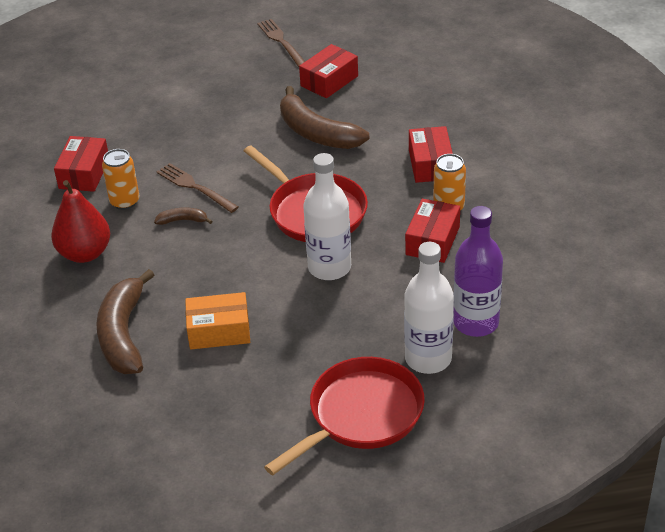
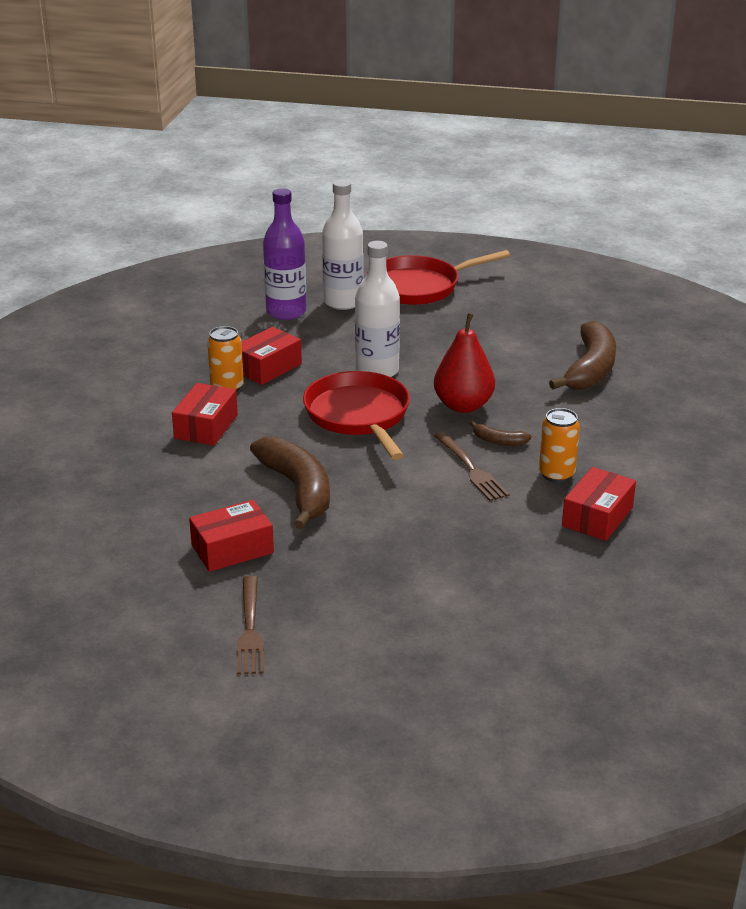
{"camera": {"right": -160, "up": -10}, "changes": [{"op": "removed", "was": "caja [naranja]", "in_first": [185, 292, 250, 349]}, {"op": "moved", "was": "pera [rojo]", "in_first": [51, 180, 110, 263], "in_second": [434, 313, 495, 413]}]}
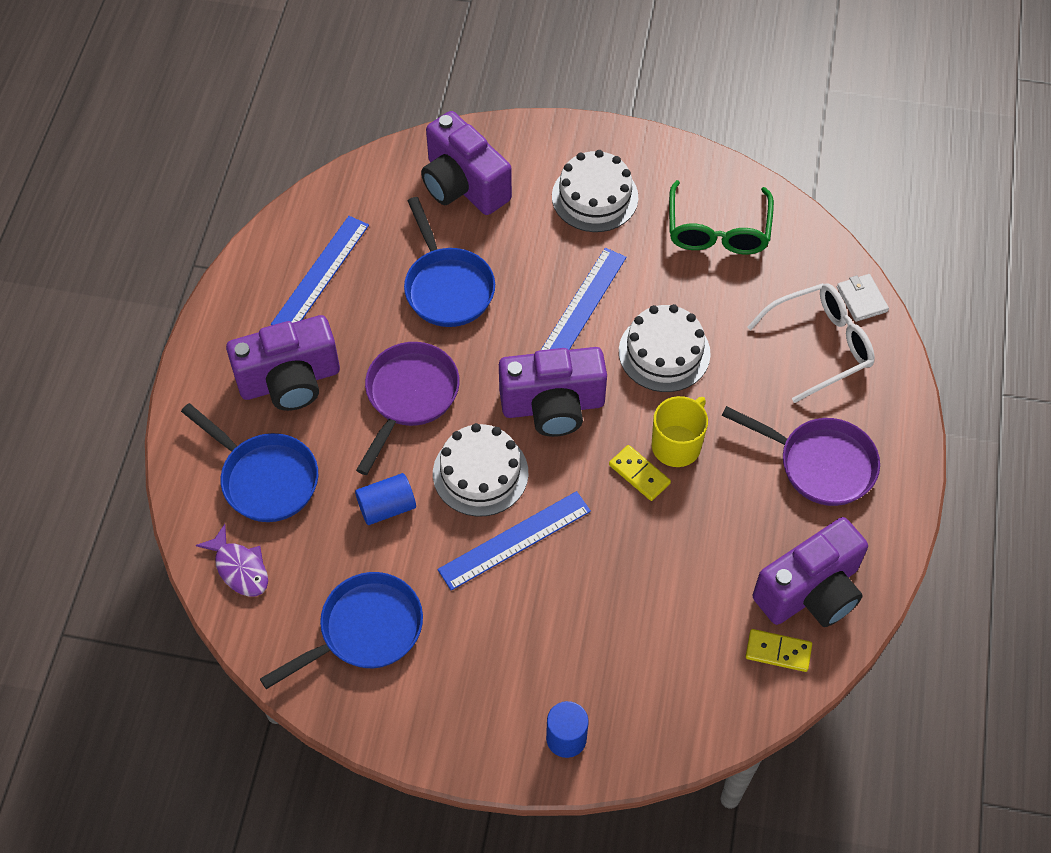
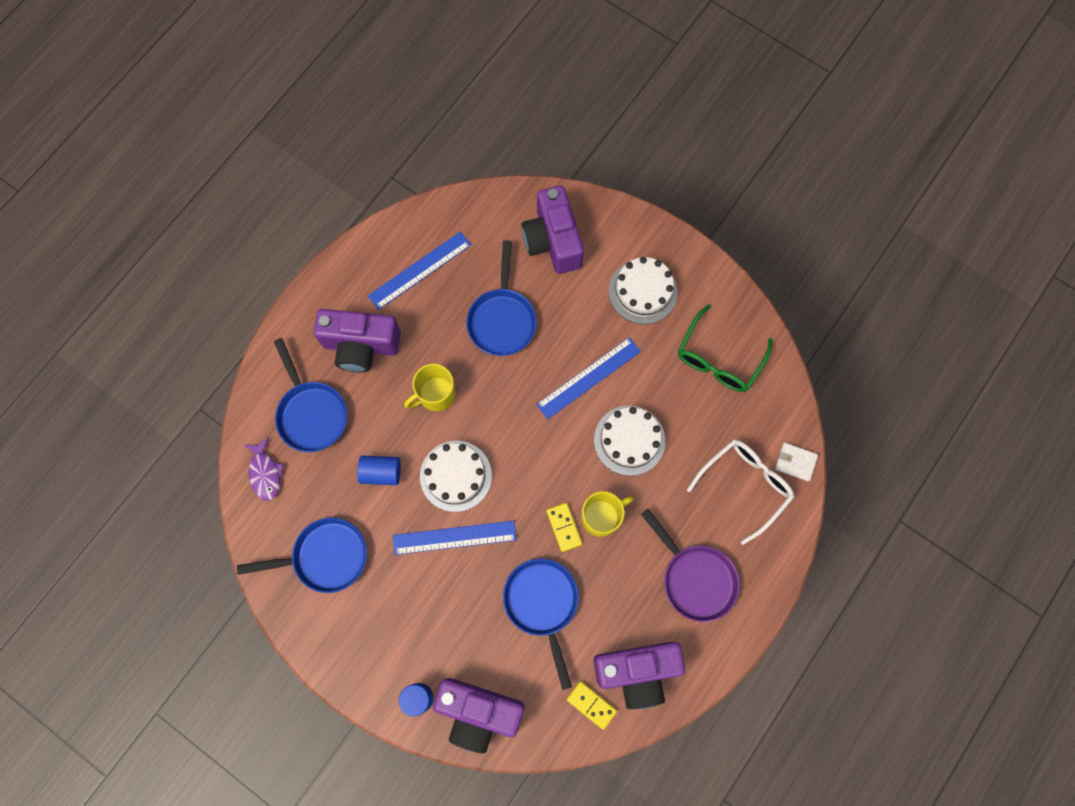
{"camera": {"right": 25, "up": 15}, "changes": [{"op": "added", "now": "sartén [azul]", "in_second": [503, 559, 579, 690]}, {"op": "moved", "was": "cámara [morado]", "in_first": [499, 347, 607, 437], "in_second": [433, 678, 524, 753]}, {"op": "replaced", "was": "sartén [morado]", "now": "taza [amarillo]", "in_first": [356, 342, 460, 475], "in_second": [404, 364, 455, 411]}, {"op": "turned", "was": "gafas [blanco]", "in_first": [747, 283, 875, 403], "in_second": [687, 439, 794, 545], "clockwise": -45}, {"op": "turned", "was": "cartera [blanco]", "in_first": [837, 274, 889, 322], "in_second": [775, 442, 818, 482], "clockwise": -75}]}
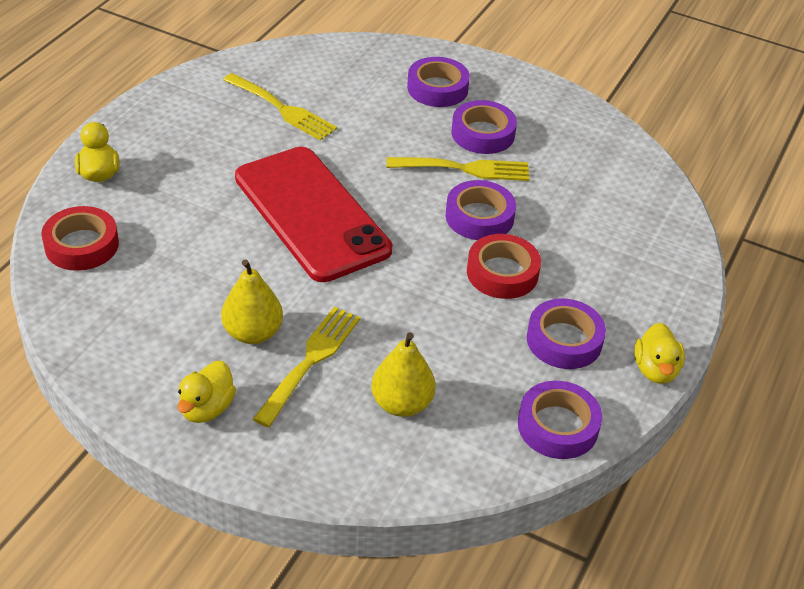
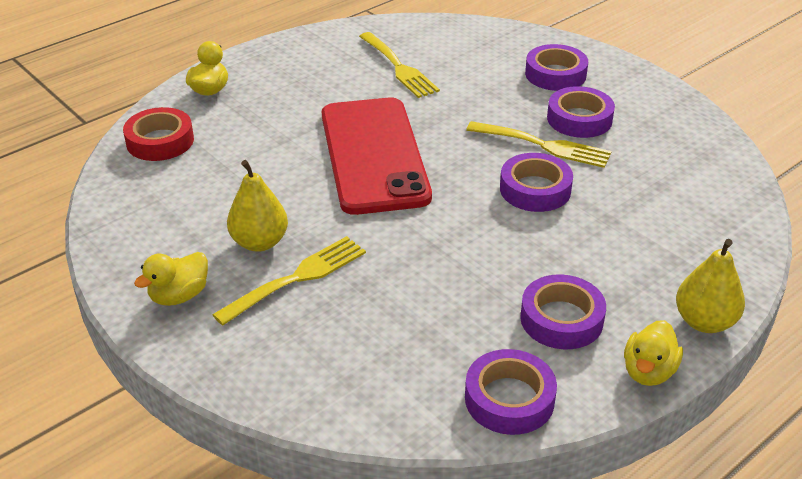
{"camera": {"right": 25, "up": -5}, "changes": [{"op": "removed", "was": "cinta adhesiva [rojo]", "in_first": [467, 234, 541, 299]}, {"op": "moved", "was": "pera [amarillo]", "in_first": [371, 332, 436, 417], "in_second": [676, 239, 745, 333]}]}
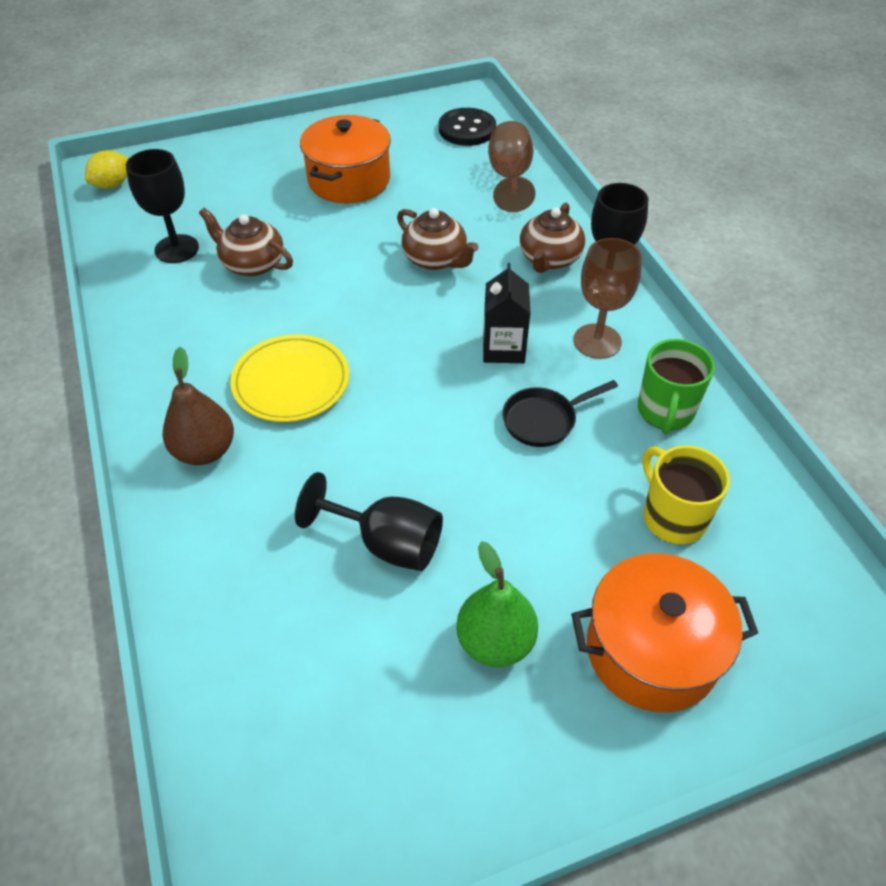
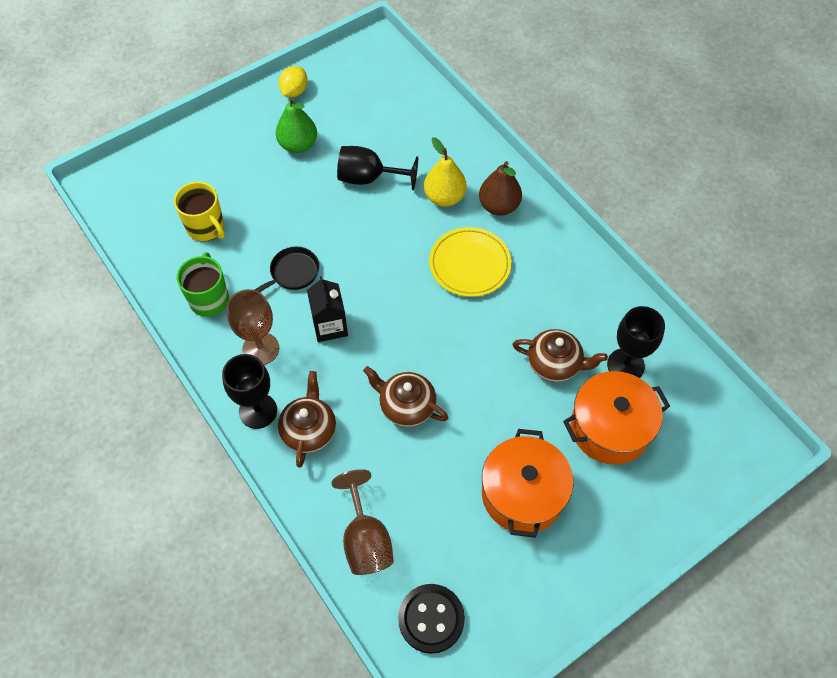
{"camera": {"right": 165, "up": 10}, "changes": [{"op": "added", "now": "pera [amarillo]", "in_second": [424, 137, 467, 207]}, {"op": "moved", "was": "limón [amarillo]", "in_first": [85, 150, 129, 189], "in_second": [279, 66, 308, 97]}, {"op": "moved", "was": "olla [naranja]", "in_first": [571, 553, 758, 712], "in_second": [563, 371, 670, 465]}]}
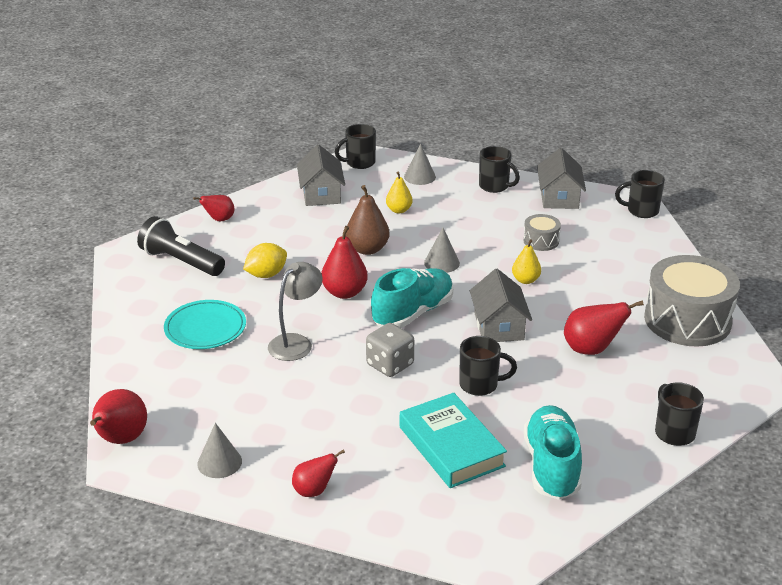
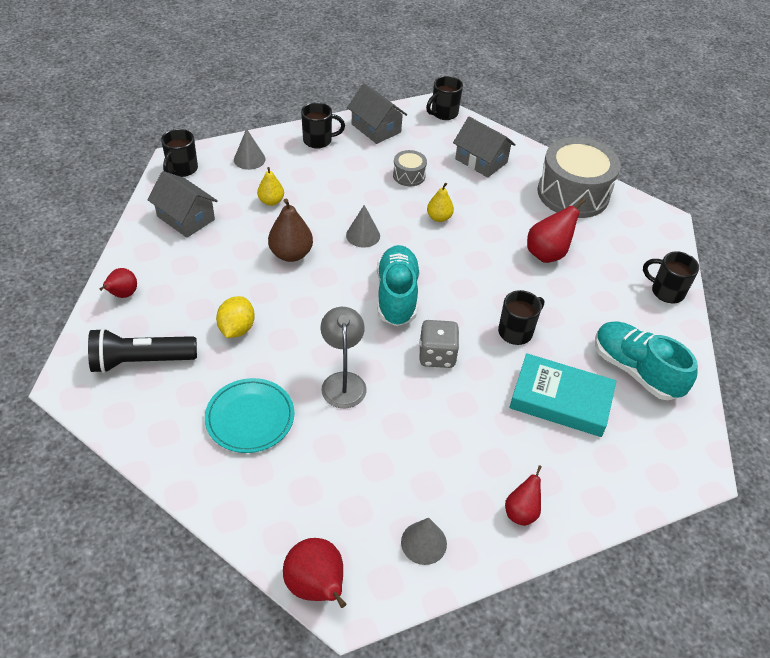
{"camera": {"right": -45, "up": 15}, "changes": [{"op": "removed", "was": "pera [rojo]", "in_first": [321, 226, 368, 299]}, {"op": "moved", "was": "casa [gris]", "in_first": [470, 269, 532, 342], "in_second": [453, 117, 516, 178]}]}
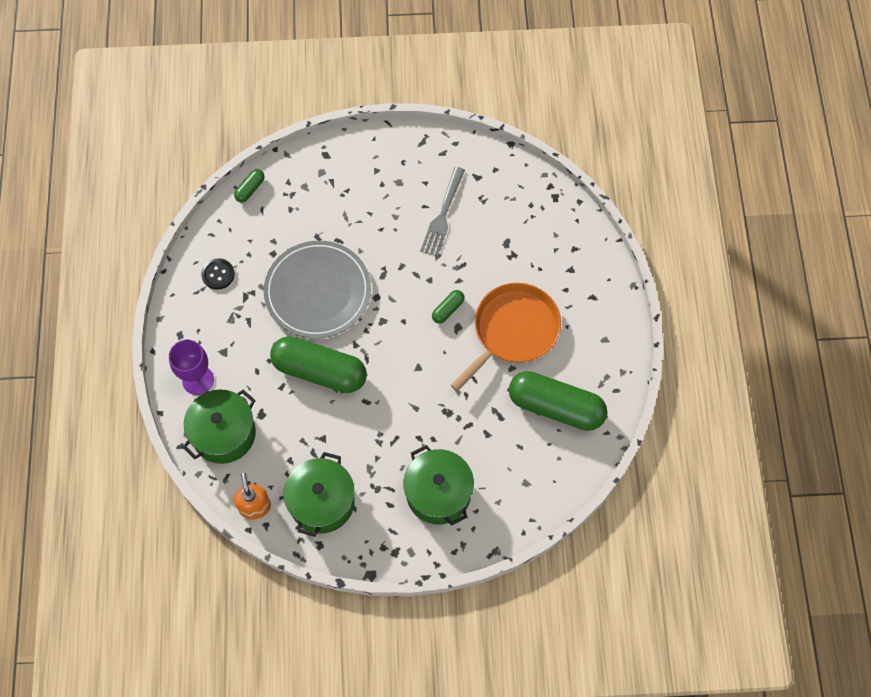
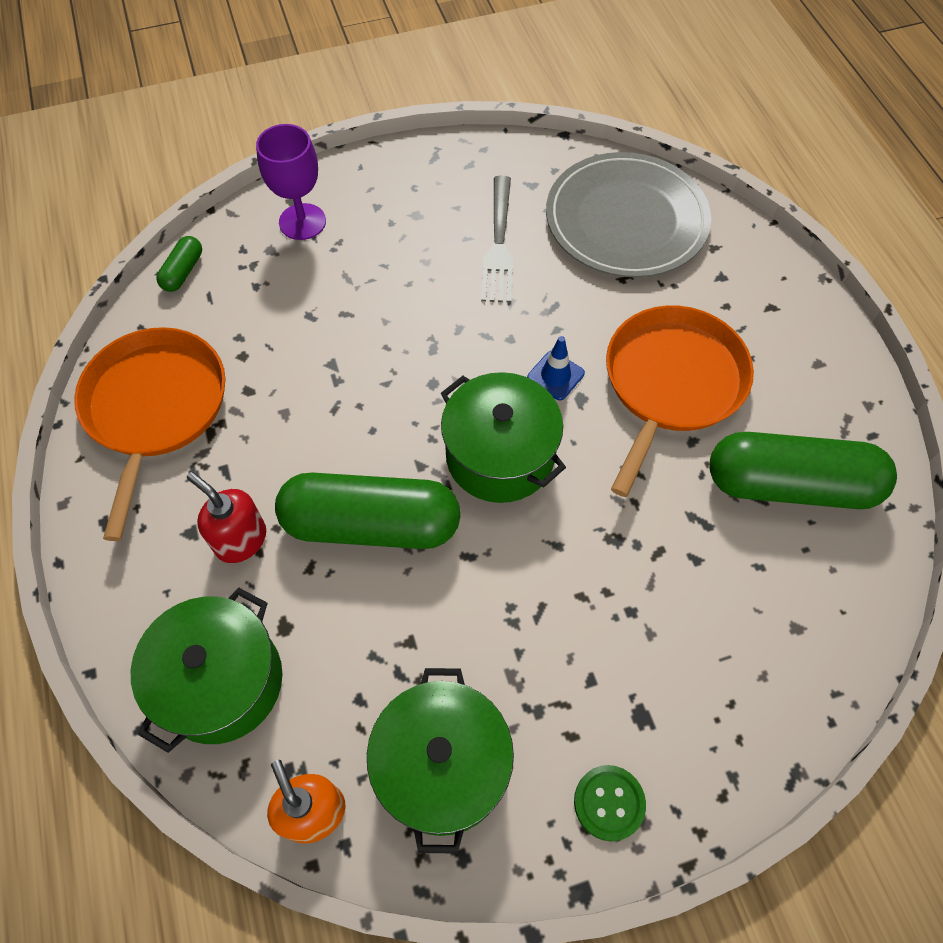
{"camera": {"right": -15, "up": -5}, "changes": [{"op": "added", "now": "dispensador de jabón [rojo]", "in_second": [187, 472, 266, 563]}, {"op": "added", "now": "botón [verde]", "in_second": [574, 765, 646, 841]}, {"op": "moved", "was": "copa [morado]", "in_first": [169, 340, 214, 395], "in_second": [256, 124, 326, 240]}, {"op": "moved", "was": "plato [gris]", "in_first": [264, 241, 371, 339], "in_second": [546, 152, 711, 278]}, {"op": "moved", "was": "olla [verde]", "in_first": [404, 445, 474, 526], "in_second": [441, 372, 566, 503]}, {"op": "replaced", "was": "botón [negro]", "now": "sartén [naranja]", "in_first": [201, 258, 235, 290], "in_second": [74, 327, 225, 541]}, {"op": "replaced", "was": "cápsula [verde]", "now": "cono de tráfico [azul]", "in_first": [432, 290, 465, 324], "in_second": [527, 336, 585, 400]}]}
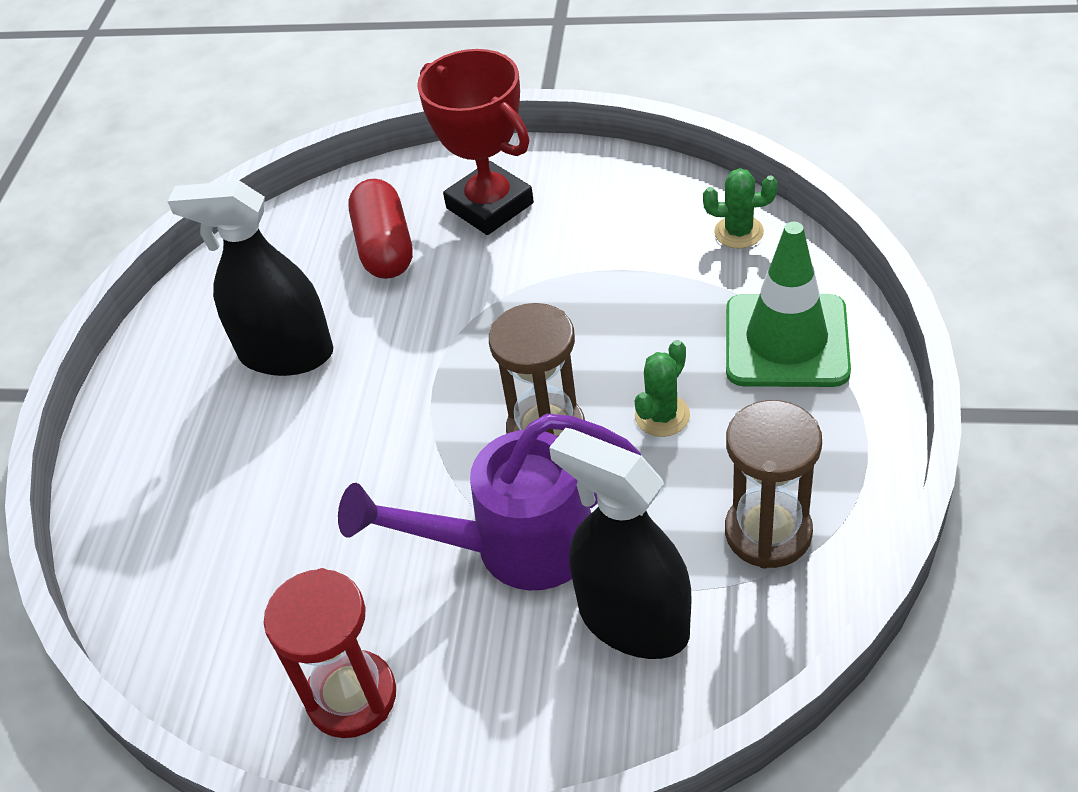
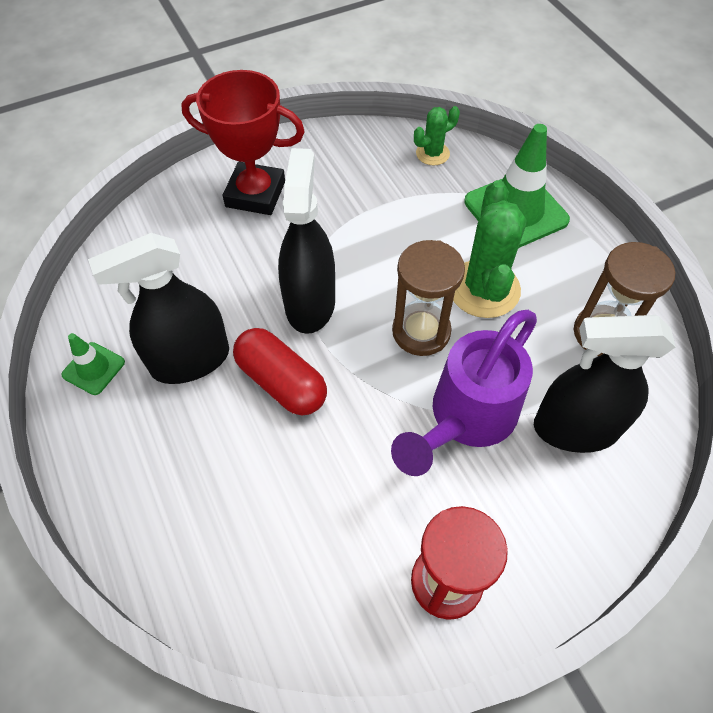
{"camera": {"right": -40, "up": 10}, "changes": [{"op": "added", "now": "cono de tráfico [verde]", "in_second": [61, 333, 125, 395]}, {"op": "added", "now": "pulverizador [negro]", "in_second": [278, 148, 335, 334]}, {"op": "moved", "was": "cápsula [rojo]", "in_first": [348, 179, 413, 279], "in_second": [233, 328, 327, 415]}, {"op": "resized", "was": "cactus [verde]", "in_first": [635, 340, 690, 437], "in_second": [453, 180, 526, 318], "ratio": 1.86}]}
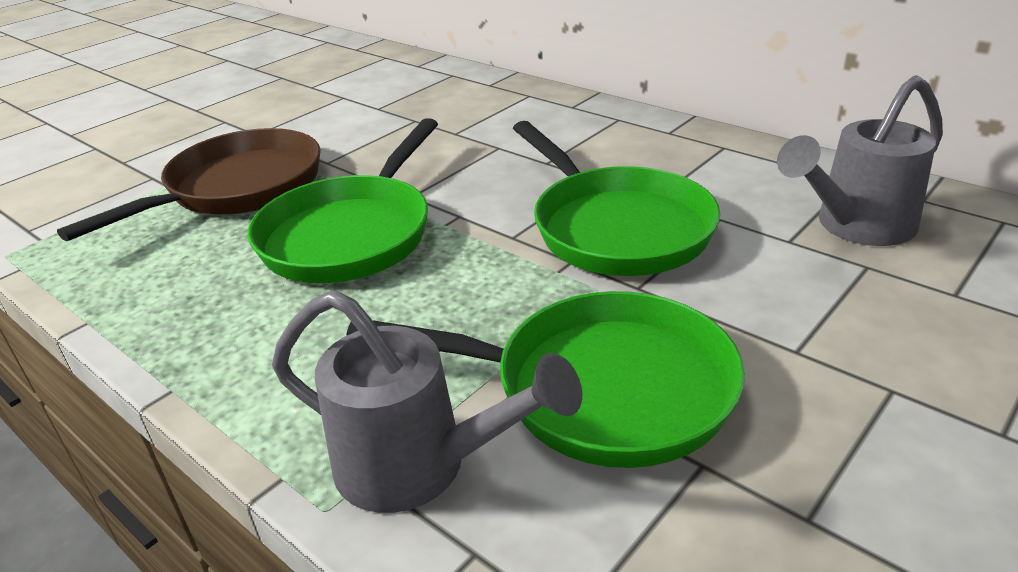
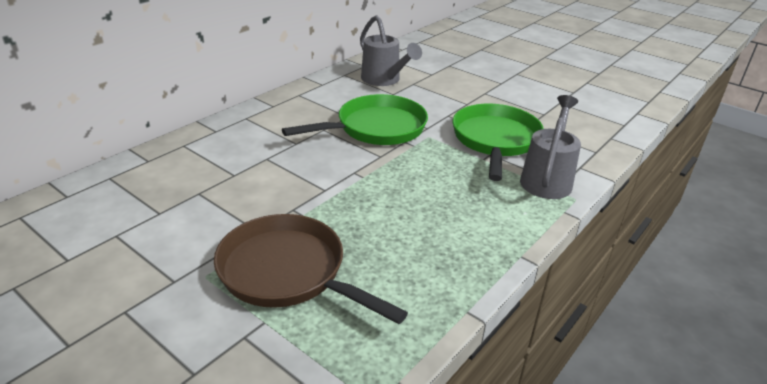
{"camera": {"right": -95, "up": 0}, "changes": [{"op": "removed", "was": "sartén [verde]", "in_first": [248, 118, 438, 283]}]}
